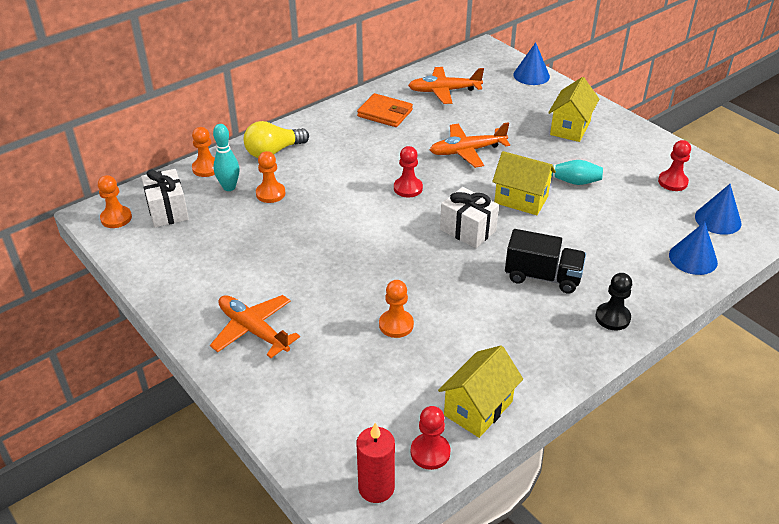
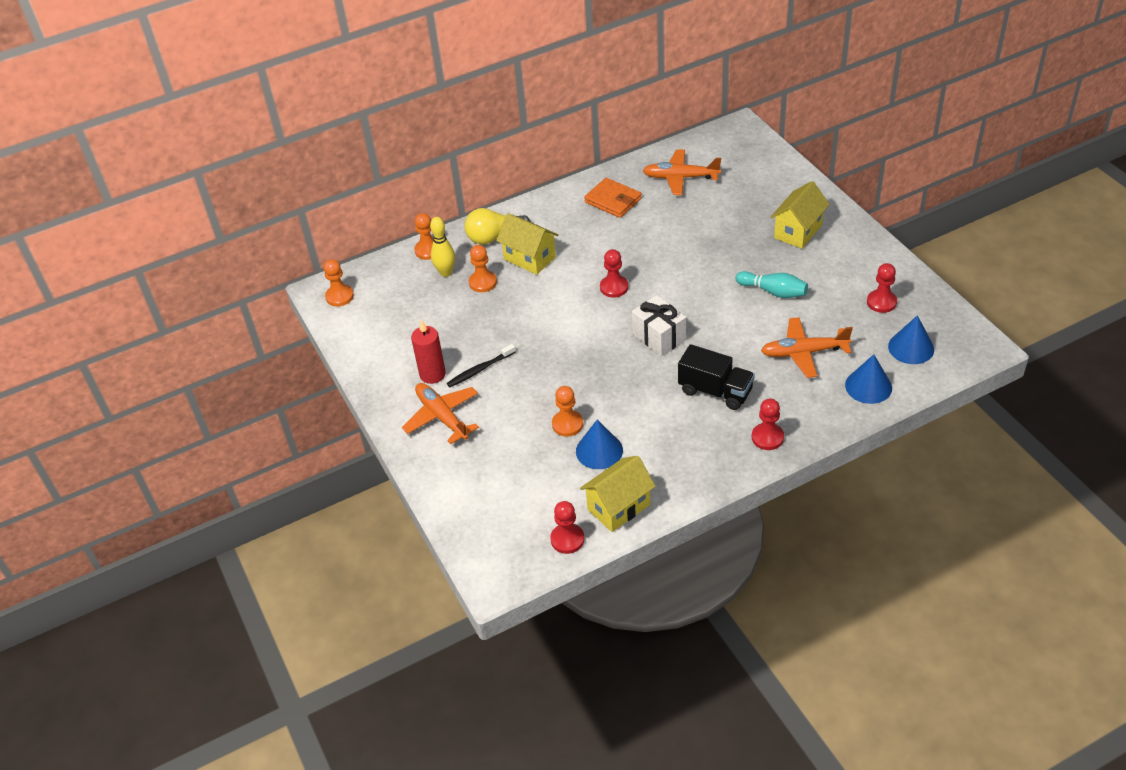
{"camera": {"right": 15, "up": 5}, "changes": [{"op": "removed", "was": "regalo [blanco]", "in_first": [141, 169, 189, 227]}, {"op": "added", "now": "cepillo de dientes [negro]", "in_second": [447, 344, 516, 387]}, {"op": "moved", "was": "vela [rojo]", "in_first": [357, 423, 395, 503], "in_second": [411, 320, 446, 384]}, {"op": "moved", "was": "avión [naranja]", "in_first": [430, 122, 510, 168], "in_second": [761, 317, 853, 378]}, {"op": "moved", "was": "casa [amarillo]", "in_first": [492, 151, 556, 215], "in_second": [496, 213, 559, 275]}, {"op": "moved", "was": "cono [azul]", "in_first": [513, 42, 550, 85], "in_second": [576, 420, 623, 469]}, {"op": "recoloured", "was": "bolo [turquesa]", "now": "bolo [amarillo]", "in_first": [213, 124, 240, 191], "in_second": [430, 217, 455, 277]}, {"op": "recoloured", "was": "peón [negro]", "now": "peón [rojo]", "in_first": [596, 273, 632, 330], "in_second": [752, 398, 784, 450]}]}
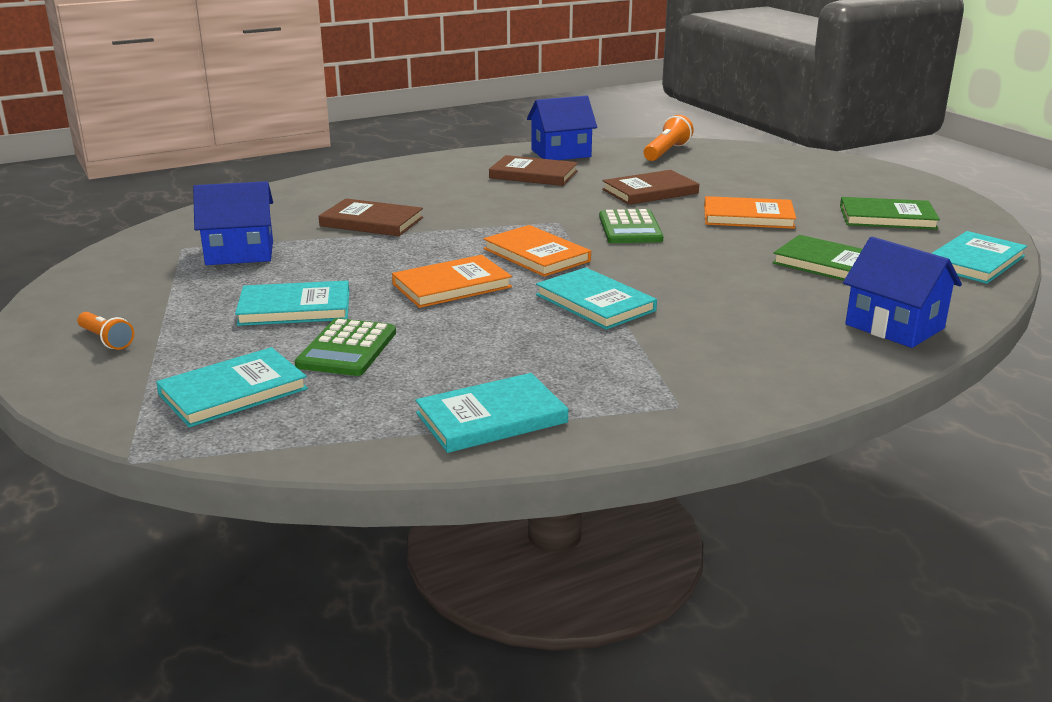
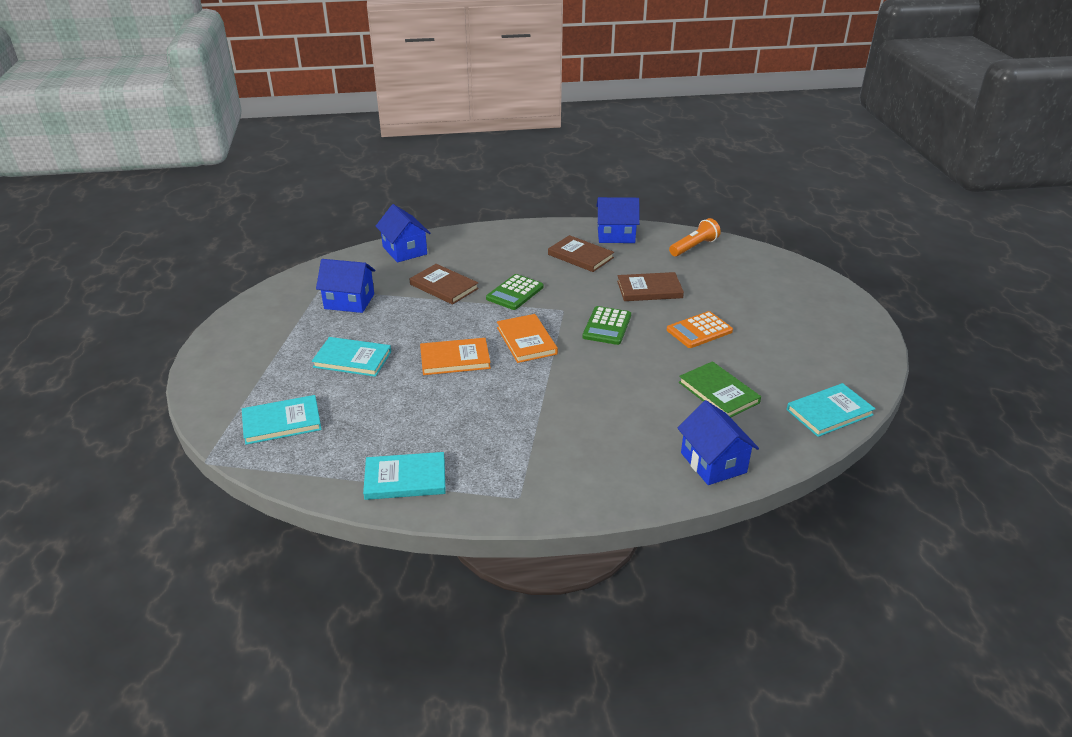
{"camera": {"right": 20, "up": 10}, "changes": [{"op": "removed", "was": "lámpara de mano [naranja]", "in_first": [77, 312, 134, 350]}, {"op": "removed", "was": "libro [turquesa]", "in_first": [536, 267, 657, 330]}, {"op": "removed", "was": "libro [verde]", "in_first": [840, 197, 940, 230]}, {"op": "added", "now": "casa [azul]", "in_second": [376, 204, 430, 263]}, {"op": "moved", "was": "calculadora [verde]", "in_first": [295, 318, 396, 376], "in_second": [486, 274, 543, 310]}, {"op": "replaced", "was": "libro [naranja]", "now": "calculadora [naranja]", "in_first": [704, 196, 796, 229], "in_second": [667, 311, 733, 348]}]}
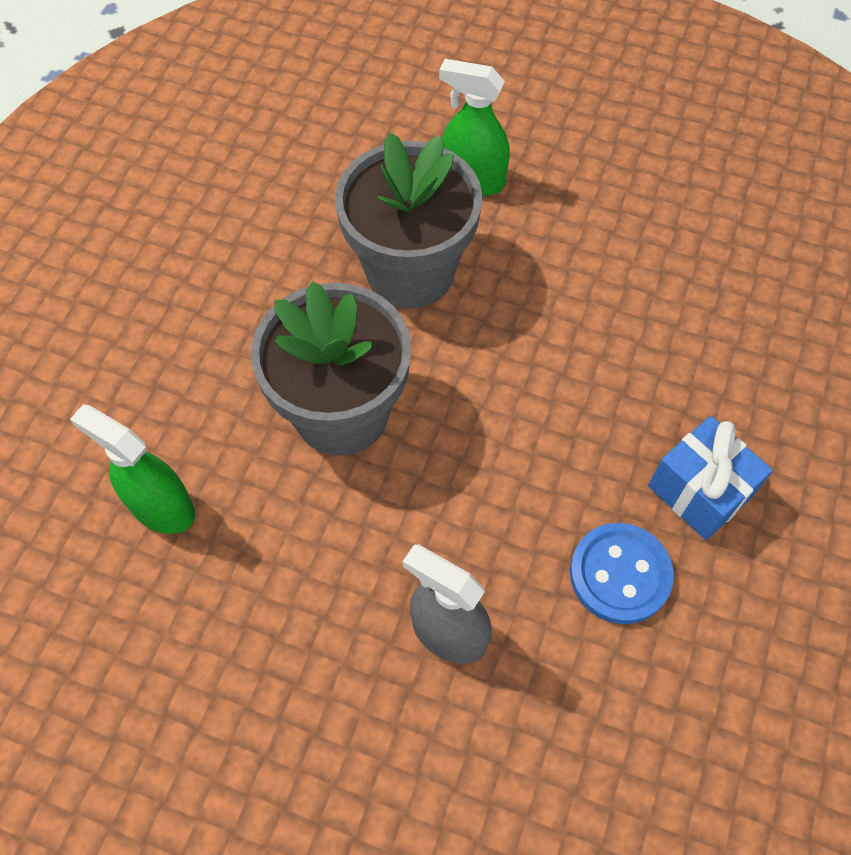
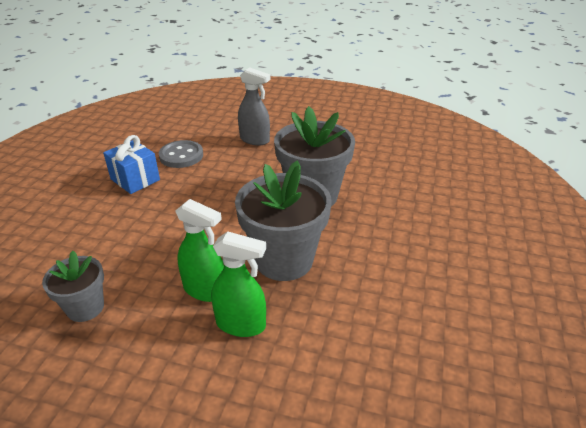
{"camera": {"right": 175, "up": -25}, "changes": [{"op": "added", "now": "maceta [gris]", "in_second": [42, 251, 104, 322]}, {"op": "moved", "was": "pulverizador [verde]", "in_first": [70, 404, 195, 534], "in_second": [175, 199, 224, 302]}, {"op": "recoloured", "was": "botón [azul]", "now": "botón [gris]", "in_first": [570, 523, 674, 624], "in_second": [159, 140, 203, 168]}]}
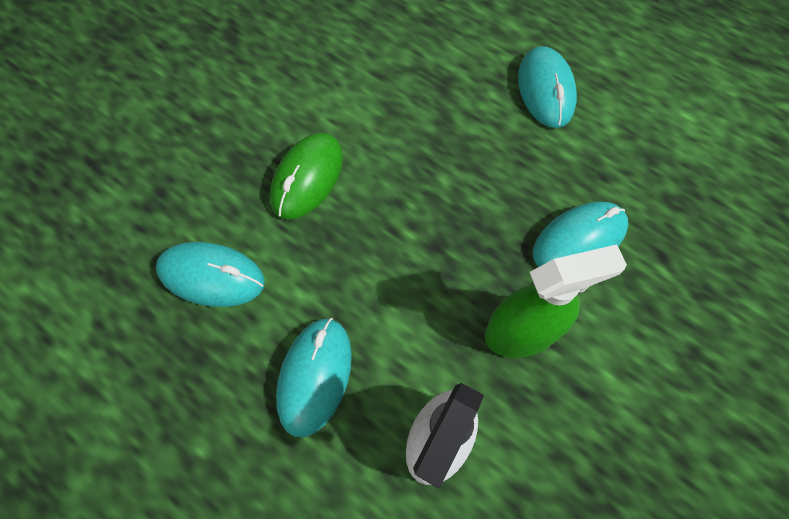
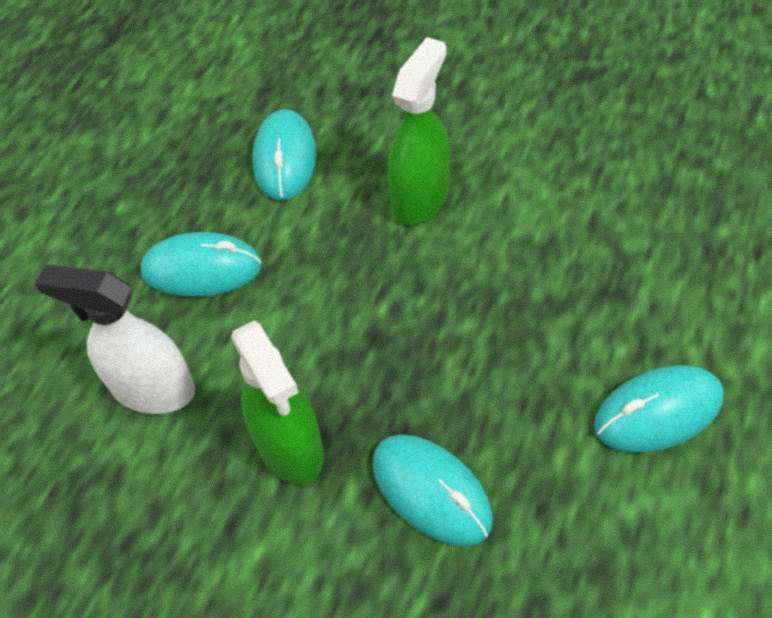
{"camera": {"right": 80, "up": -10}, "changes": [{"op": "replaced", "was": "ratón [verde]", "now": "pulverizador [verde]", "in_first": [270, 133, 343, 220], "in_second": [387, 37, 450, 225]}]}
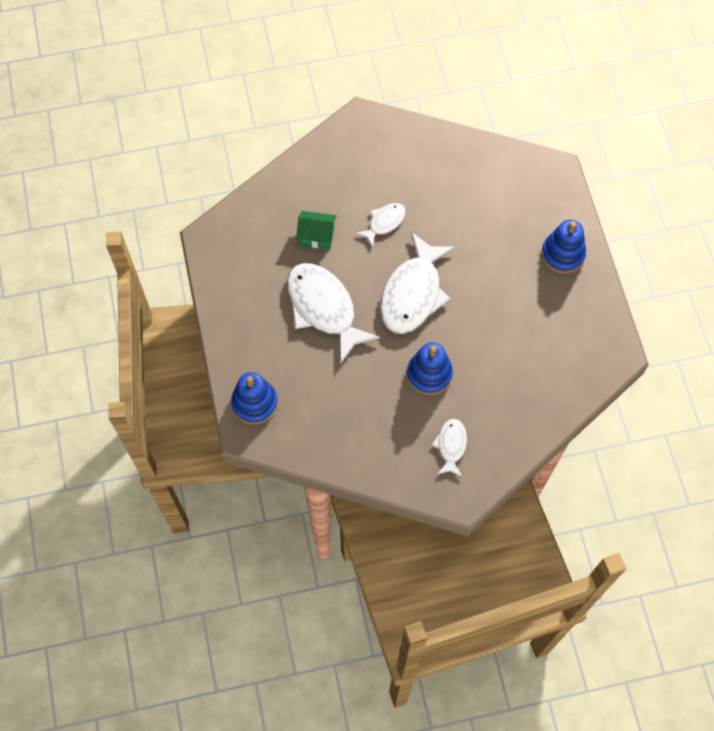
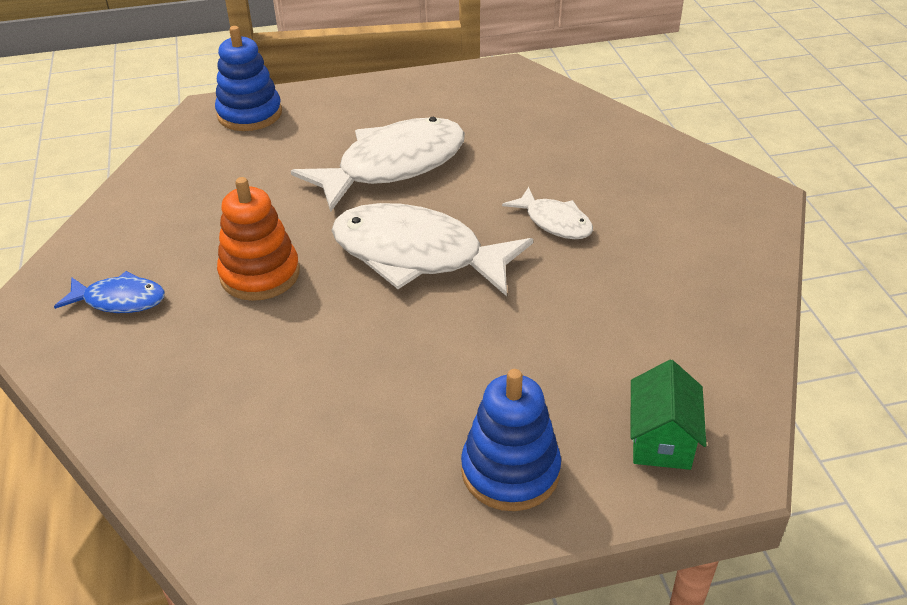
{"camera": {"right": 90, "up": -25}, "changes": [{"op": "moved", "was": "casa [verde]", "in_first": [296, 211, 336, 249], "in_second": [630, 360, 706, 470]}, {"op": "recoloured", "was": "juguete apilable [azul]", "now": "juguete apilable [naranja]", "in_first": [407, 342, 453, 395], "in_second": [217, 177, 300, 301]}, {"op": "recoloured", "was": "pez [blanco]", "now": "pez [azul]", "in_first": [432, 419, 467, 477], "in_second": [54, 271, 165, 313]}]}
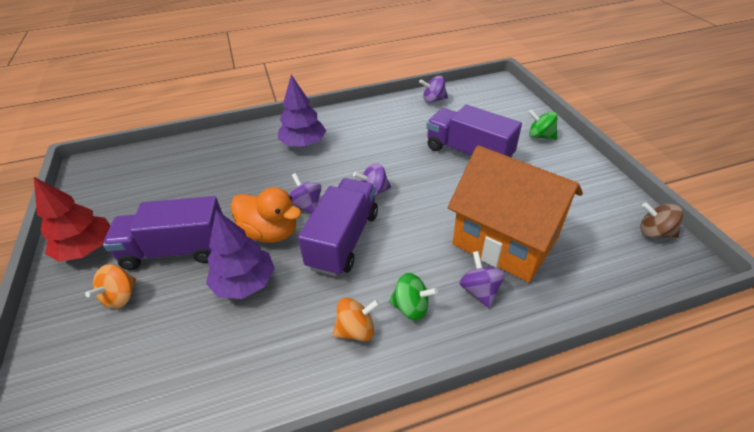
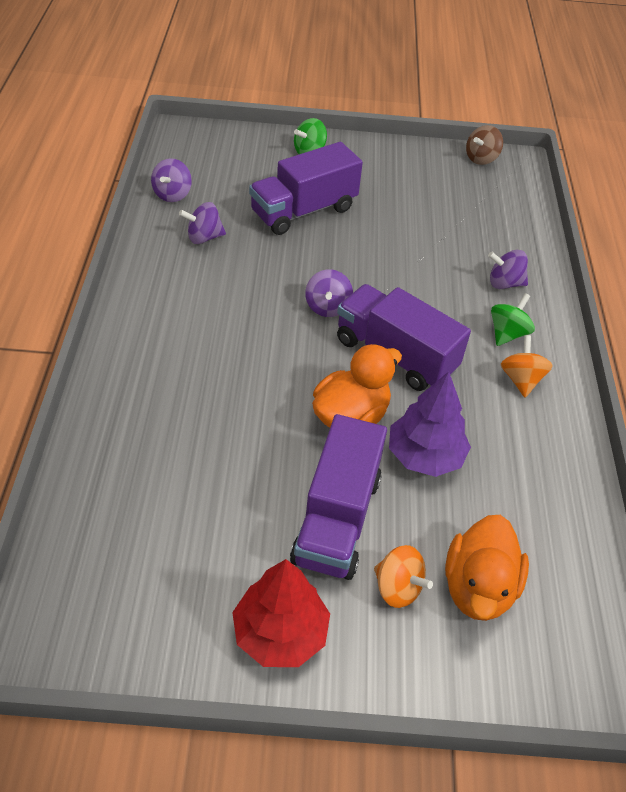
{"camera": {"right": -75, "up": 5}, "changes": [{"op": "removed", "was": "árbol [morado]", "in_first": [278, 75, 326, 147]}, {"op": "removed", "was": "casa [naranja]", "in_first": [448, 145, 583, 283]}, {"op": "added", "now": "pato [naranja]", "in_second": [445, 515, 529, 621]}, {"op": "moved", "was": "peonza [morado]", "in_first": [289, 173, 322, 214], "in_second": [179, 202, 226, 244]}]}
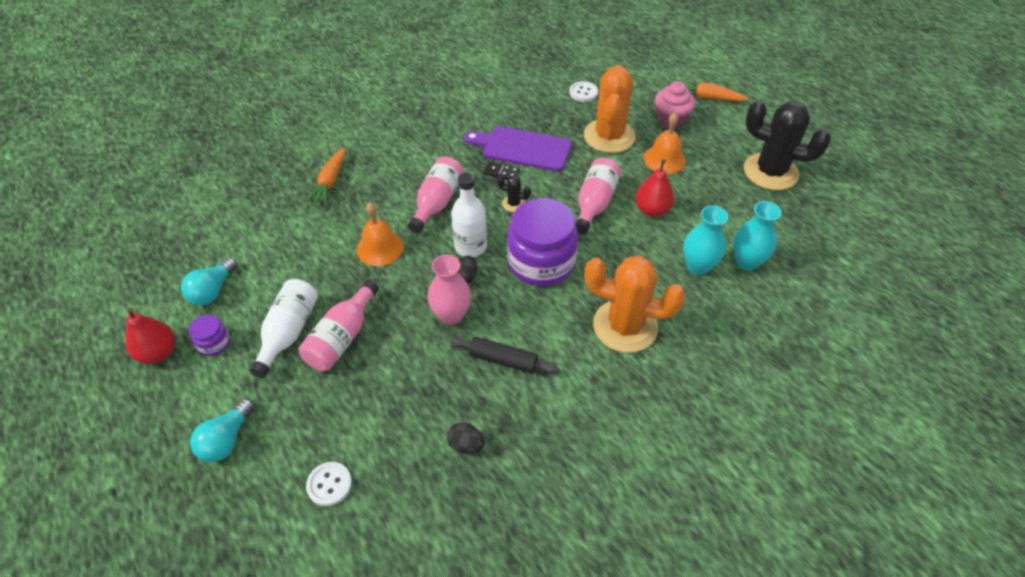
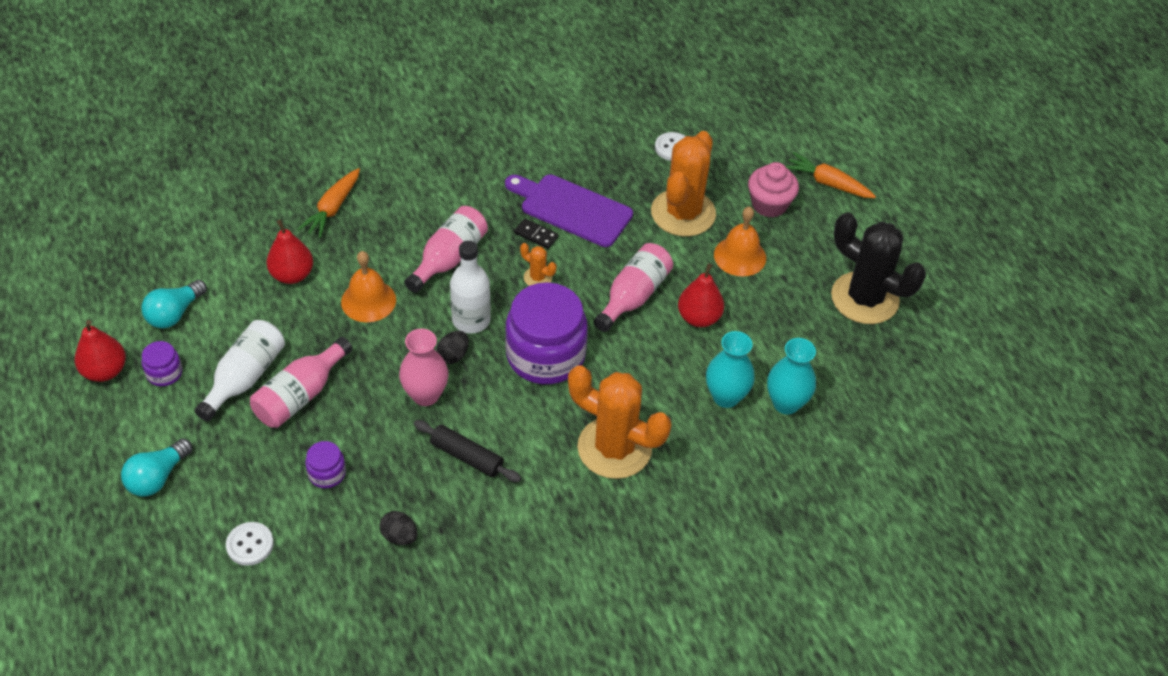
{"camera": {"right": 10, "up": 0}, "changes": [{"op": "added", "now": "pera [rojo]", "in_second": [267, 220, 313, 284]}, {"op": "added", "now": "tarro [morado]", "in_second": [305, 441, 346, 488]}, {"op": "recoloured", "was": "cactus [negro]", "now": "cactus [naranja]", "in_first": [497, 175, 531, 212], "in_second": [520, 243, 556, 286]}]}
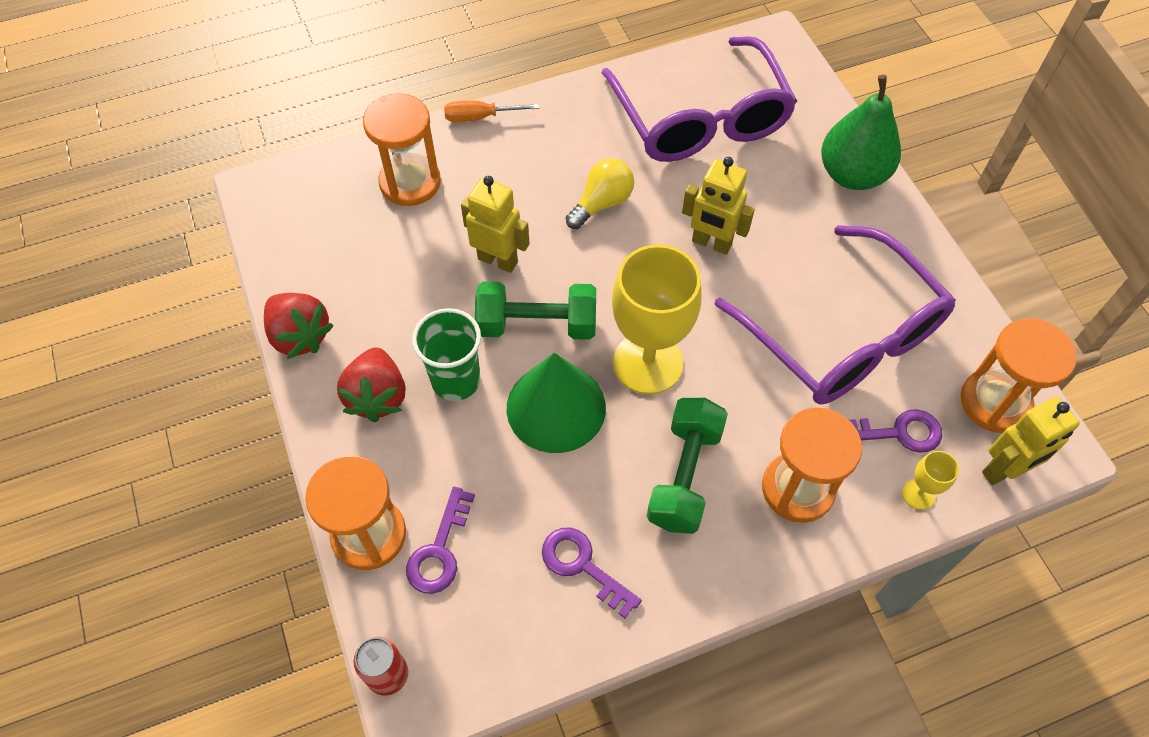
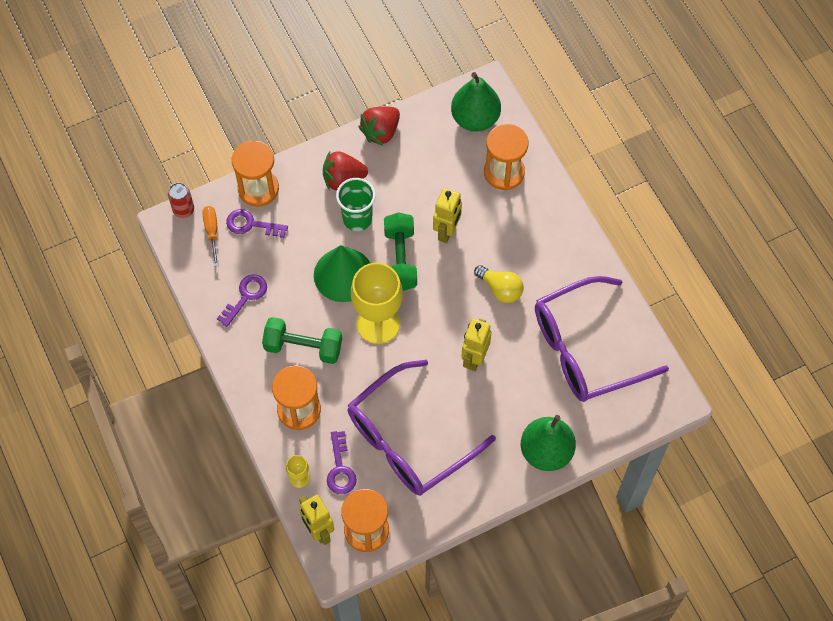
{"camera": {"right": 85, "up": 5}, "changes": [{"op": "added", "now": "pera [verde]", "in_second": [451, 72, 501, 132]}, {"op": "moved", "was": "destornillador [naranja]", "in_first": [444, 101, 539, 122], "in_second": [203, 206, 219, 267]}]}
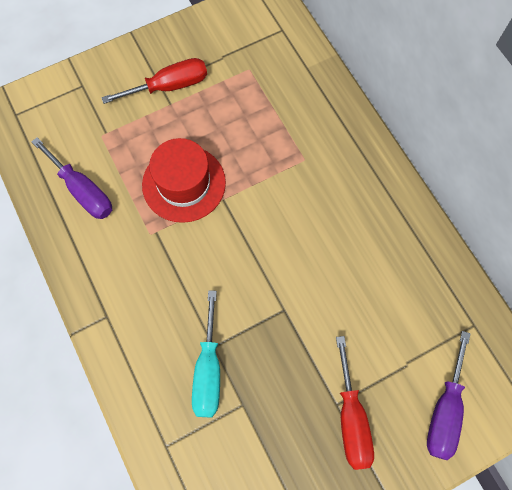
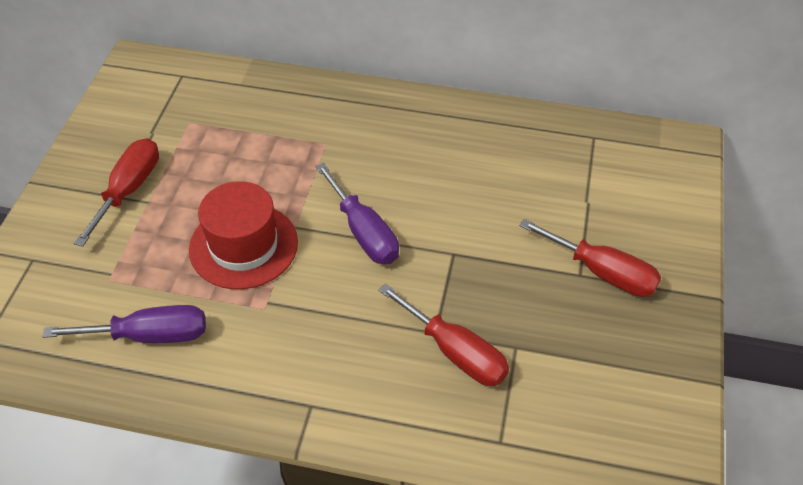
{"camera": {"right": -50, "up": -20}, "changes": [{"op": "moved", "was": "destornillador [morado]", "in_first": [427, 331, 471, 460], "in_second": [315, 163, 399, 264]}, {"op": "recoloured", "was": "destornillador [turquesa]", "now": "destornillador [rojo]", "in_first": [192, 290, 220, 417], "in_second": [378, 284, 509, 386]}]}
